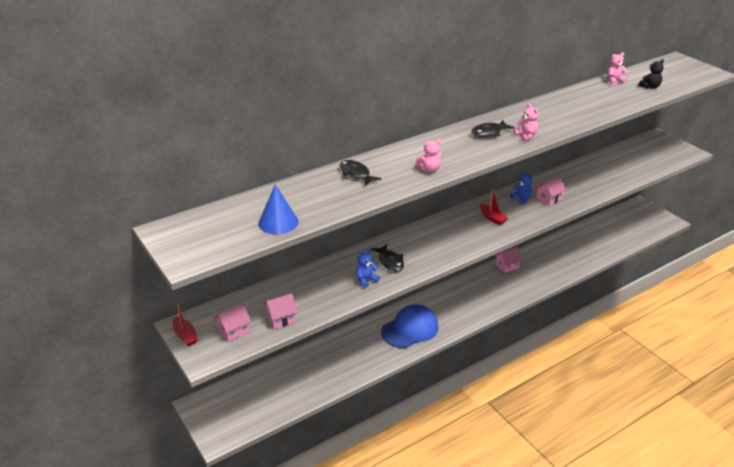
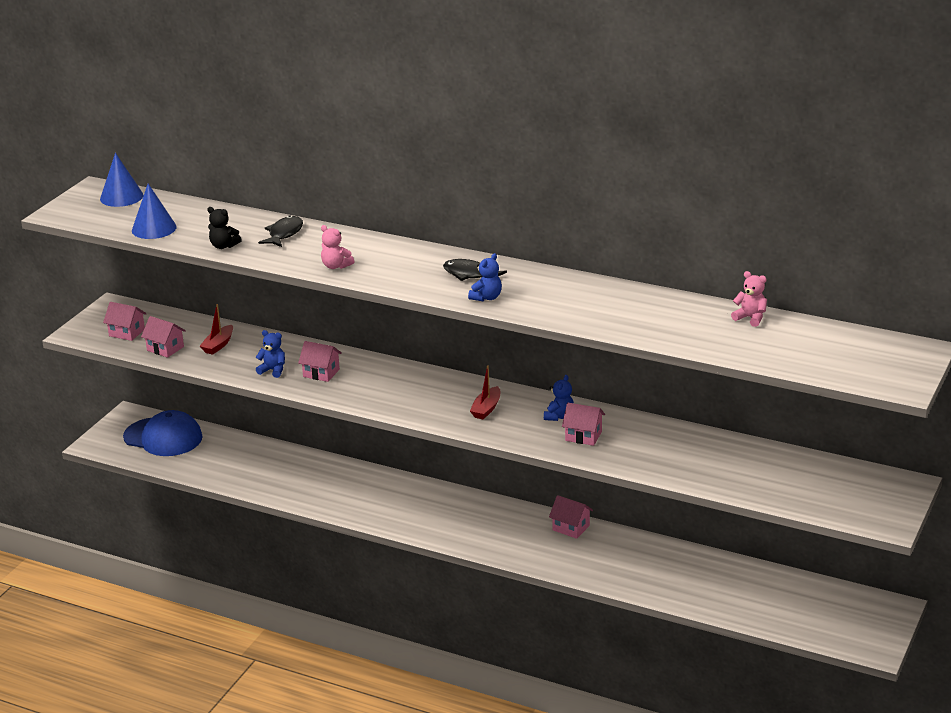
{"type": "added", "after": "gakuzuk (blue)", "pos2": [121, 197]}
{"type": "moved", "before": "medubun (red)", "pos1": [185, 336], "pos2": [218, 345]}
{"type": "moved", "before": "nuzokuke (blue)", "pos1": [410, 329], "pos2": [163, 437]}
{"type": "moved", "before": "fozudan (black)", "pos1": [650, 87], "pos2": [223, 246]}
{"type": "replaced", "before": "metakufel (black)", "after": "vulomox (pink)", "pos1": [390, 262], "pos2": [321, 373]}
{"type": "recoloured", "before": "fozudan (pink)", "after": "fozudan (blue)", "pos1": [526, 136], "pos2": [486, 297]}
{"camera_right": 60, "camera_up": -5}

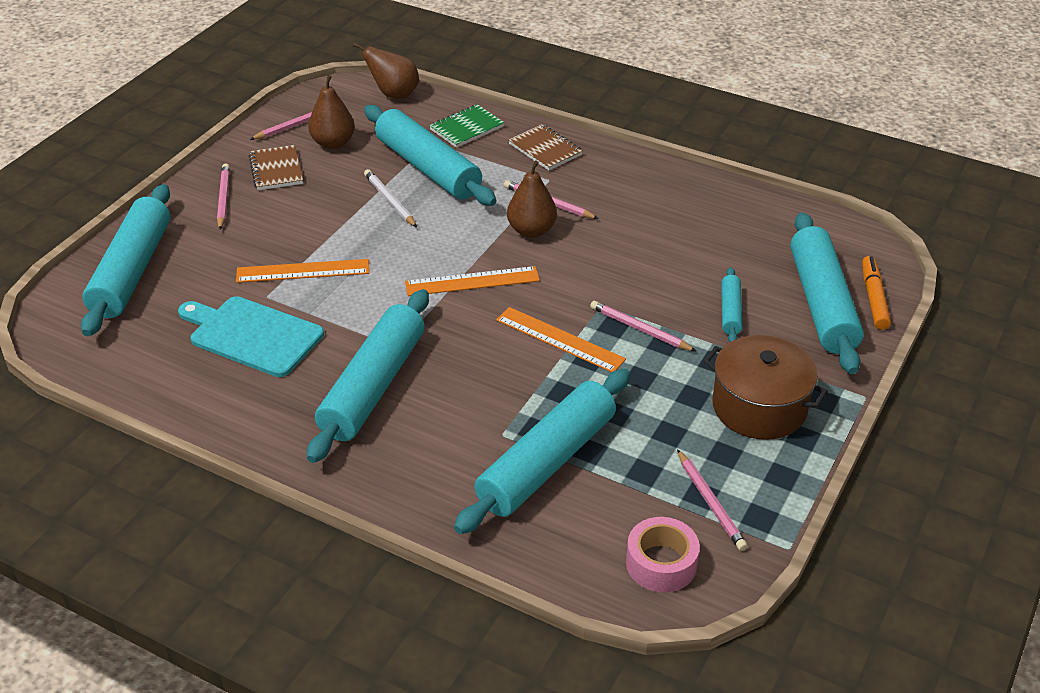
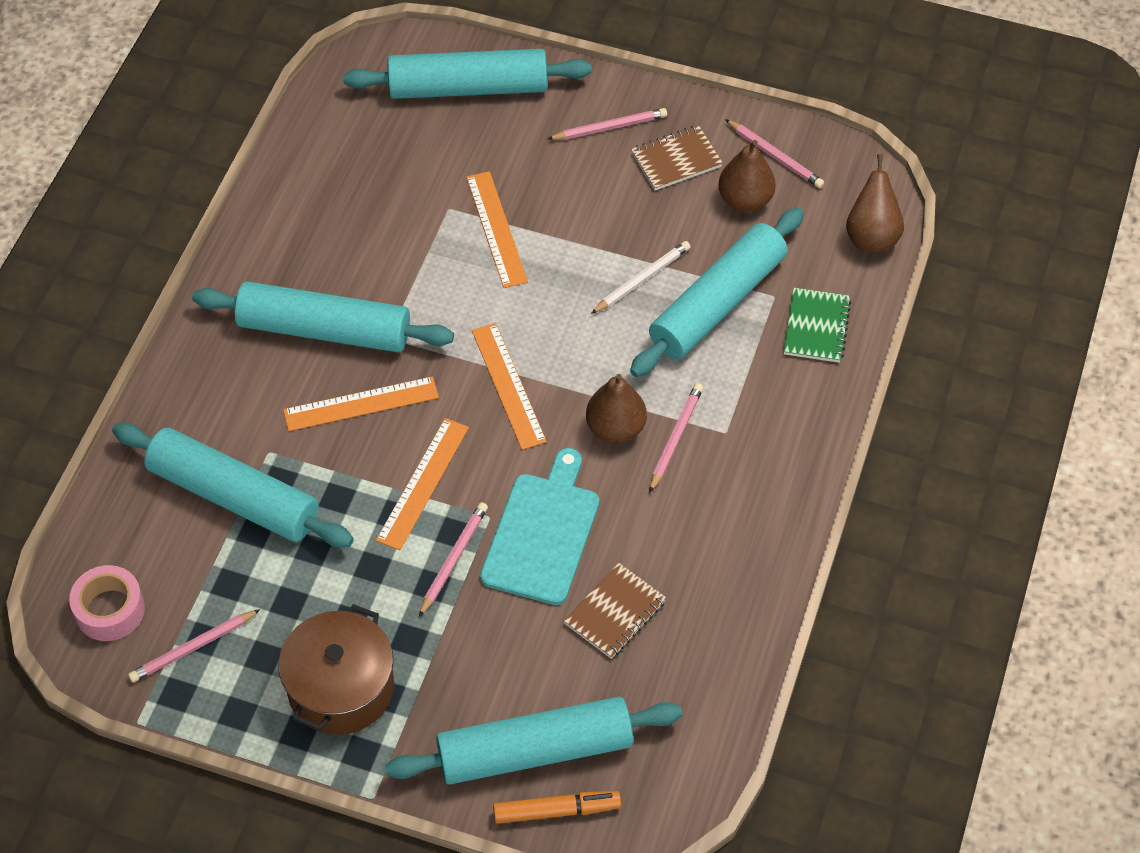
{"type": "removed", "before": "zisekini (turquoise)", "pos1": [730, 311]}
{"type": "added", "after": "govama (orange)", "pos2": [361, 404]}
{"type": "moved", "before": "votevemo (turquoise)", "pos1": [252, 335], "pos2": [542, 533]}
{"type": "moved", "before": "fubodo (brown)", "pos1": [545, 149], "pos2": [615, 612]}
{"type": "turned", "before": "fubodo (green)", "pos1": [466, 128], "pos2": [816, 327], "turn": 60}
{"camera_right": 80, "camera_up": 15}

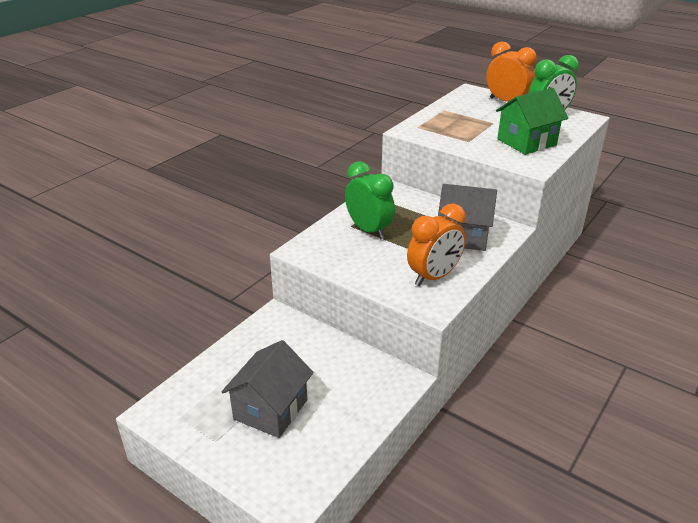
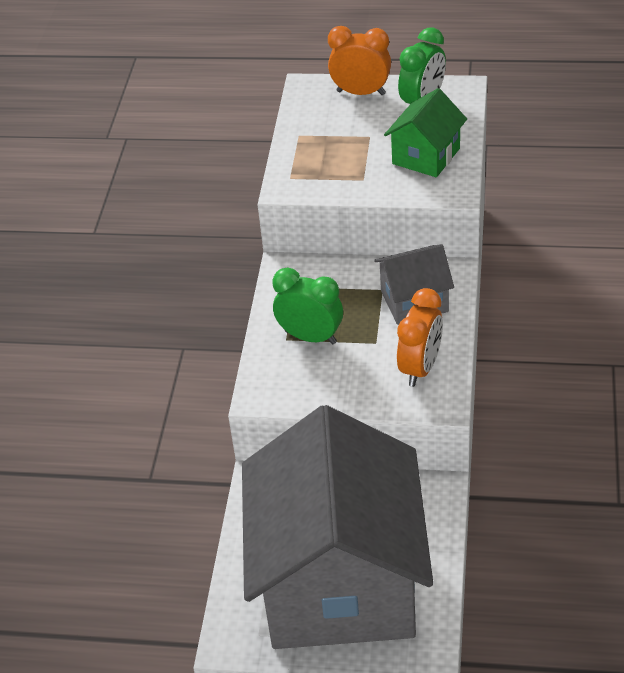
{"type": "resized", "before": "vulomox (grey)", "pos1": [271, 409], "pos2": [339, 582], "scale": 2.37}
{"camera_right": -25, "camera_up": 10}

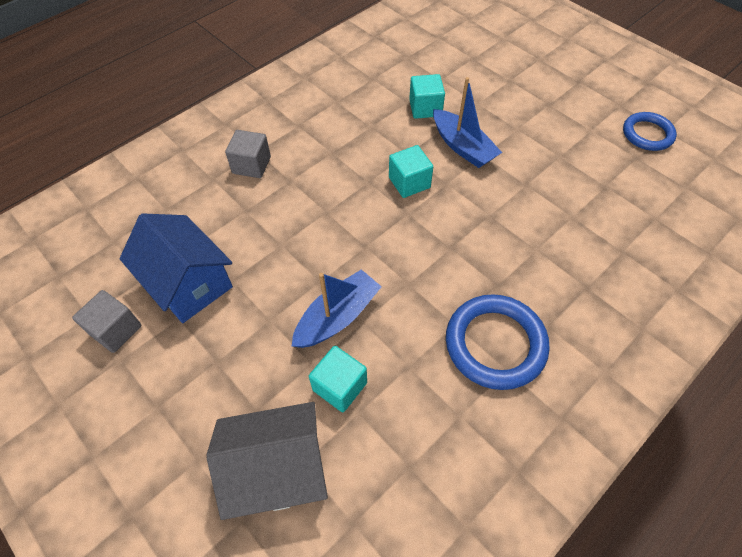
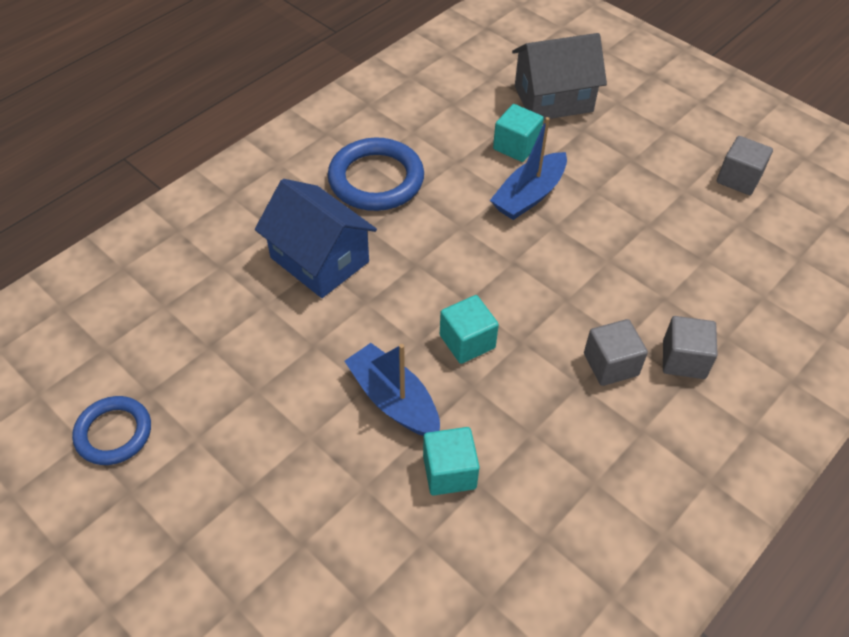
{"type": "added", "after": "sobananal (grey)", "pos2": [610, 364]}
{"type": "moved", "before": "vulomox (blue)", "pos1": [188, 283], "pos2": [319, 259]}
{"camera_right": 175, "camera_up": -5}

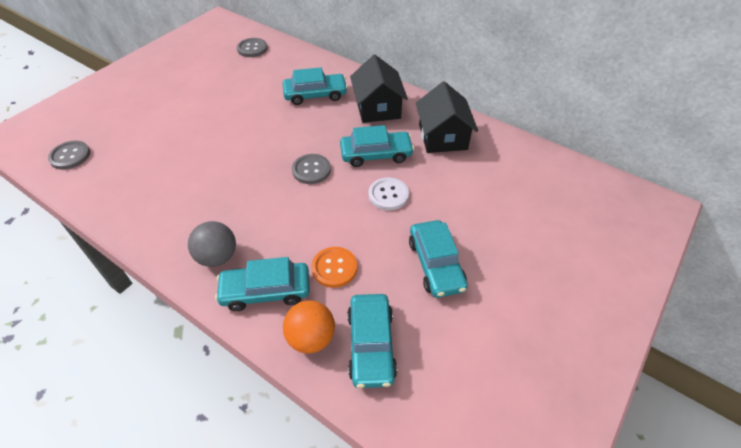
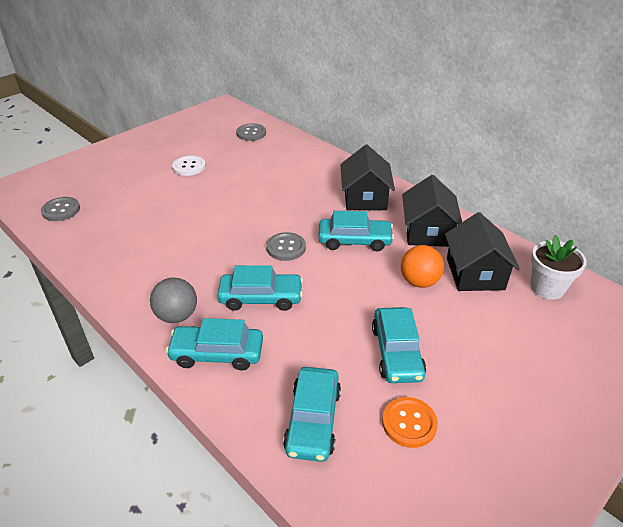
{"type": "added", "after": "vulomox (black)", "pos2": [475, 273]}
{"type": "added", "after": "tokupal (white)", "pos2": [547, 288]}
{"type": "moved", "before": "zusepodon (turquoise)", "pos1": [315, 95], "pos2": [261, 298]}
{"type": "moved", "before": "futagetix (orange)", "pos1": [311, 338], "pos2": [419, 282]}
{"type": "moved", "before": "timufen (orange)", "pos1": [334, 268], "pos2": [409, 423]}
{"type": "moved", "before": "timufen (white)", "pos1": [388, 195], "pos2": [189, 167]}
{"camera_right": 10, "camera_up": -10}

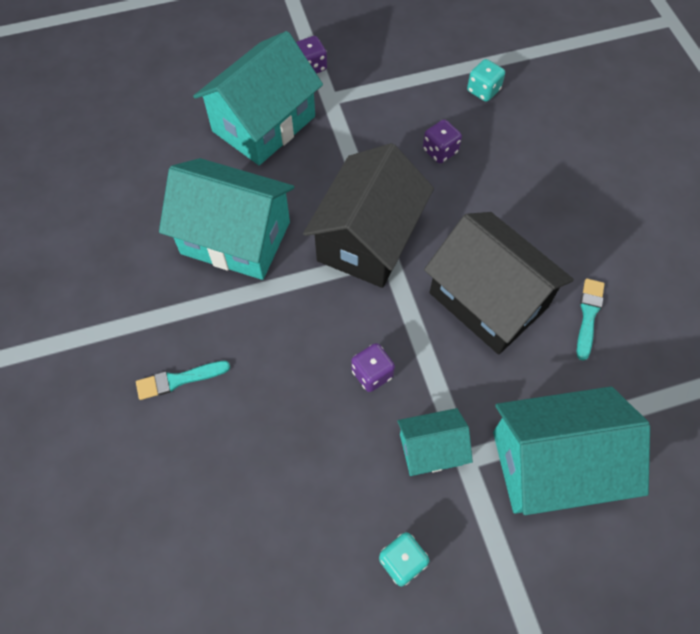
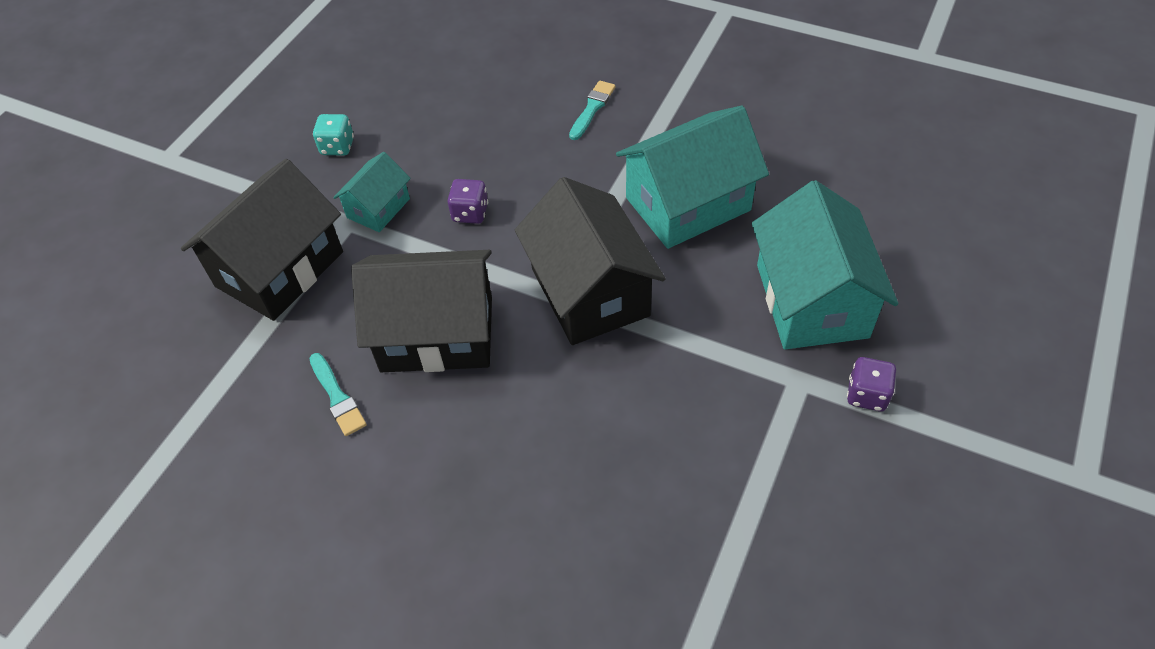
{"type": "removed", "before": "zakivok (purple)", "pos1": [440, 151]}
{"type": "removed", "before": "zakivok (turquoise)", "pos1": [483, 90]}
{"type": "recoloured", "before": "vulomox (turquoise)", "after": "vulomox (black)", "pos1": [553, 463], "pos2": [279, 269]}
{"camera_right": 135, "camera_up": -10}

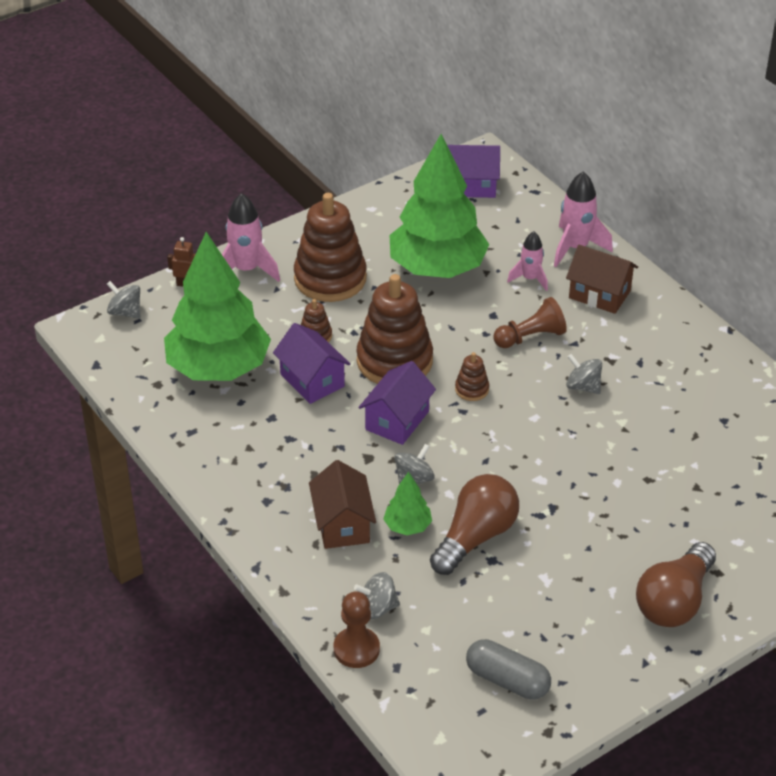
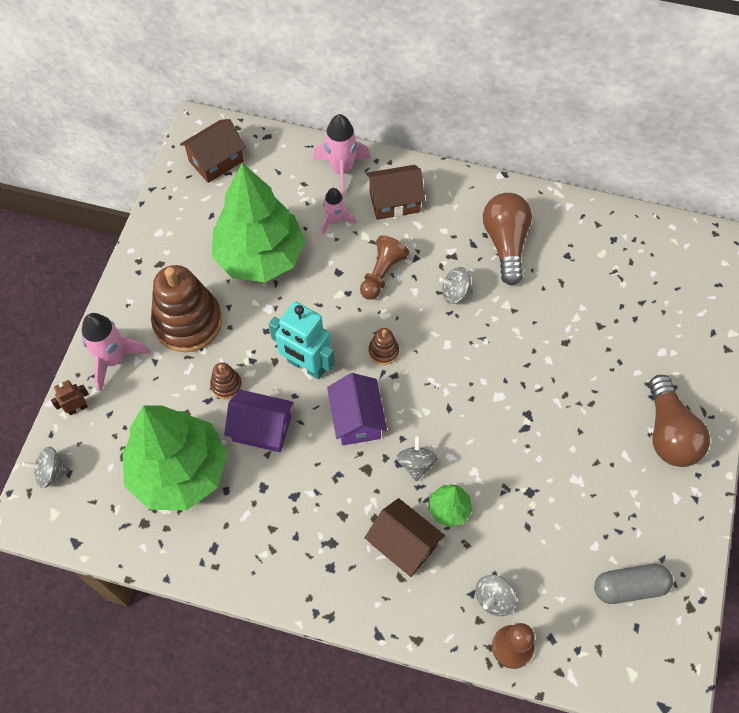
{"type": "moved", "before": "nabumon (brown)", "pos1": [475, 537], "pos2": [505, 243]}
{"type": "replaced", "before": "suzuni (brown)", "after": "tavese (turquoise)", "pos1": [394, 361], "pos2": [306, 366]}
{"type": "recoloured", "before": "vulomox (purple)", "after": "vulomox (brown)", "pos1": [471, 186], "pos2": [216, 161]}
{"camera_right": -40, "camera_up": 20}

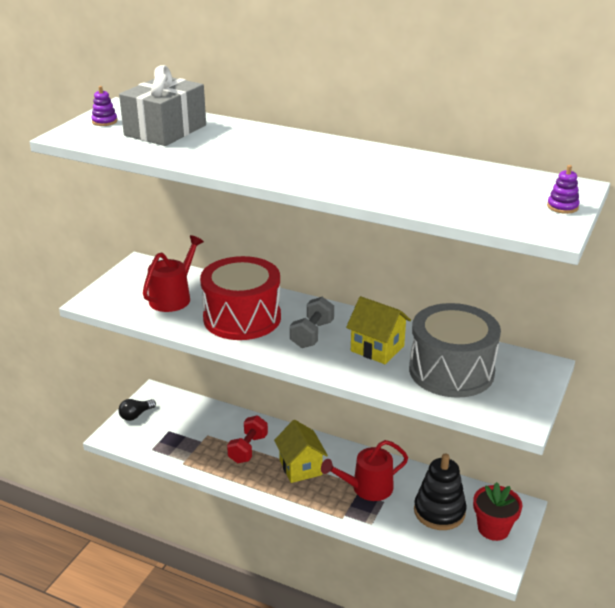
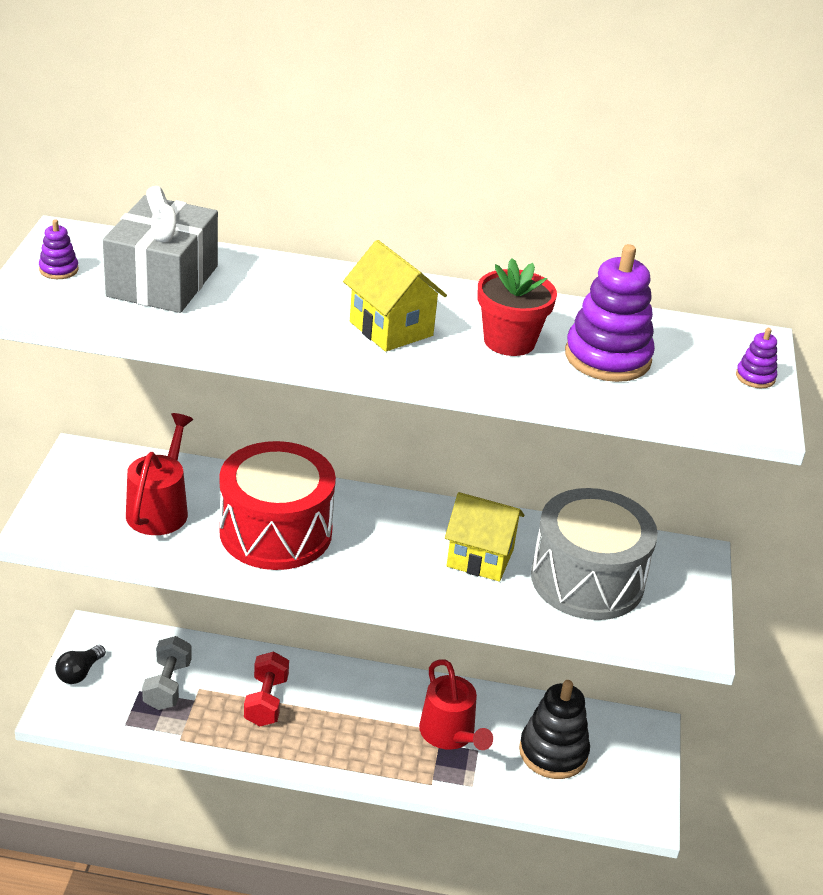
{"type": "added", "after": "suzuni (purple)", "pos2": [607, 357]}
{"type": "moved", "before": "vulomox (yellow)", "pos1": [300, 467], "pos2": [391, 328]}
{"type": "moved", "before": "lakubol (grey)", "pos1": [312, 334], "pos2": [167, 685]}
{"type": "moved", "before": "tokupal (red)", "pos1": [493, 528], "pos2": [509, 341]}
{"type": "turned", "before": "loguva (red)", "pos1": [367, 488], "pos2": [450, 734], "turn": -75}
{"camera_right": -20, "camera_up": 5}

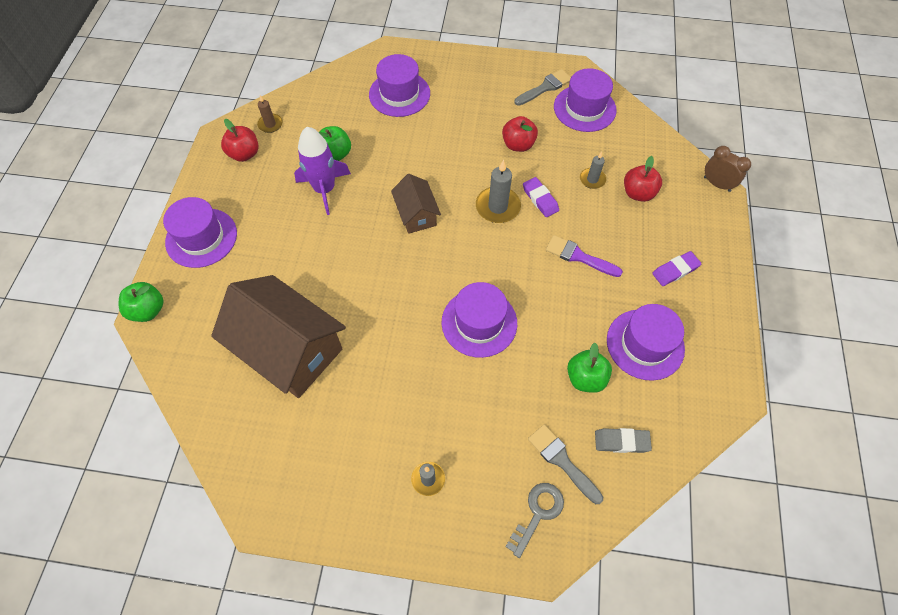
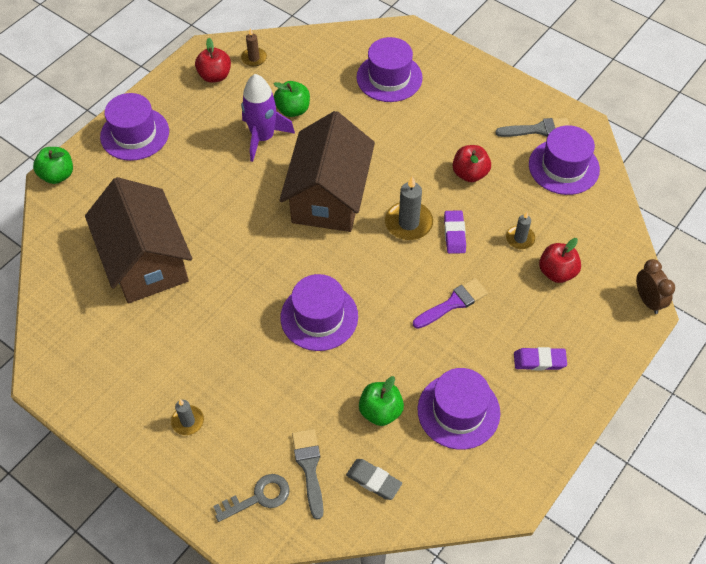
{"type": "turned", "before": "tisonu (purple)", "pos1": [578, 256], "pos2": [453, 303], "turn": 90}
{"type": "resized", "before": "vulomox (brown)", "pos1": [416, 214], "pos2": [329, 196], "scale": 1.95}
{"camera_right": 30, "camera_up": -5}

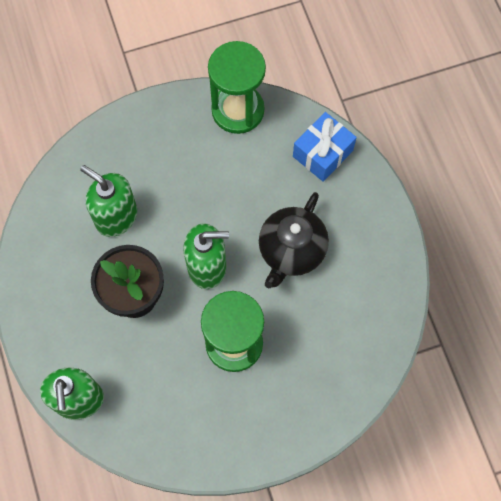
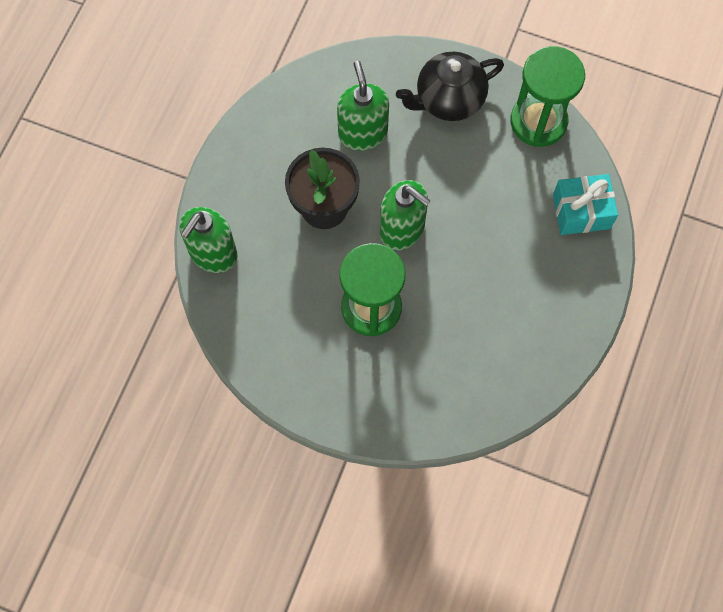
{"type": "moved", "before": "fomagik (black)", "pos1": [291, 251], "pos2": [448, 99]}
{"type": "recoloured", "before": "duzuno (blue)", "after": "duzuno (turquoise)", "pos1": [322, 153], "pos2": [581, 211]}
{"camera_right": 40, "camera_up": 0}

